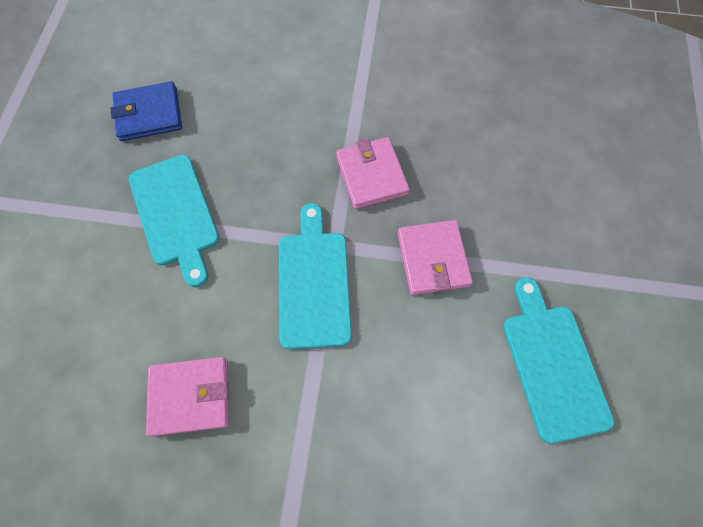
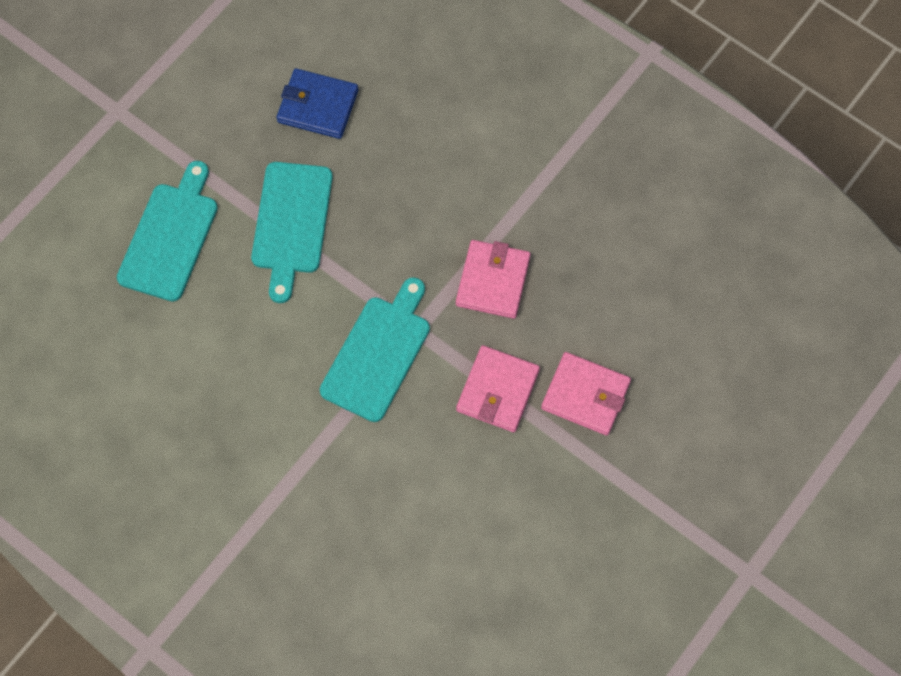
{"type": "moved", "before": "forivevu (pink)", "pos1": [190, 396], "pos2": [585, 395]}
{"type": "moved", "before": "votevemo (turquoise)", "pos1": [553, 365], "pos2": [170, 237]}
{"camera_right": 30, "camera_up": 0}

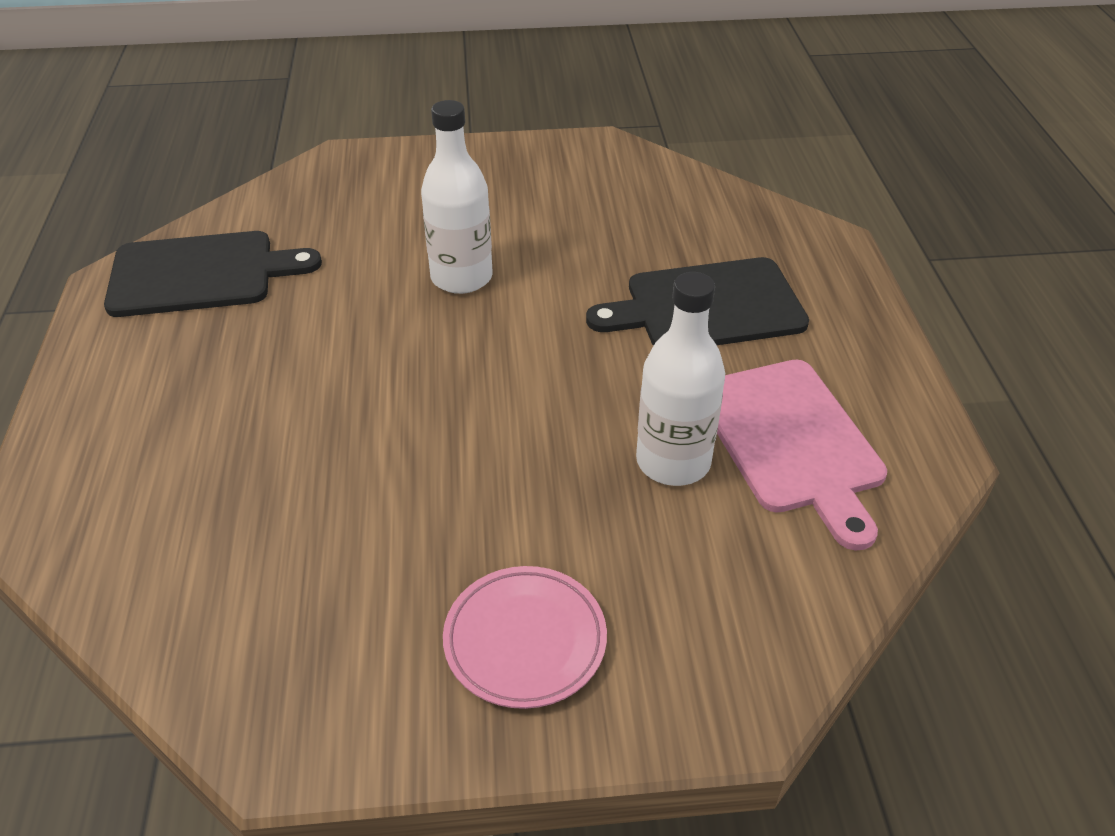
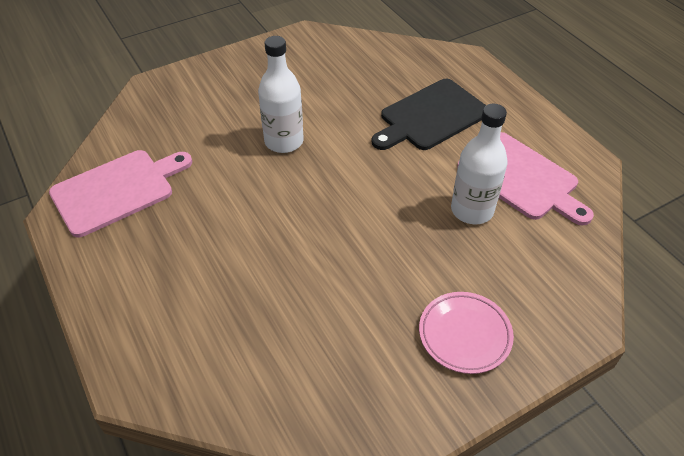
{"type": "recoloured", "before": "votevemo (black)", "after": "votevemo (pink)", "pos1": [201, 274], "pos2": [117, 190]}
{"camera_right": -25, "camera_up": 5}

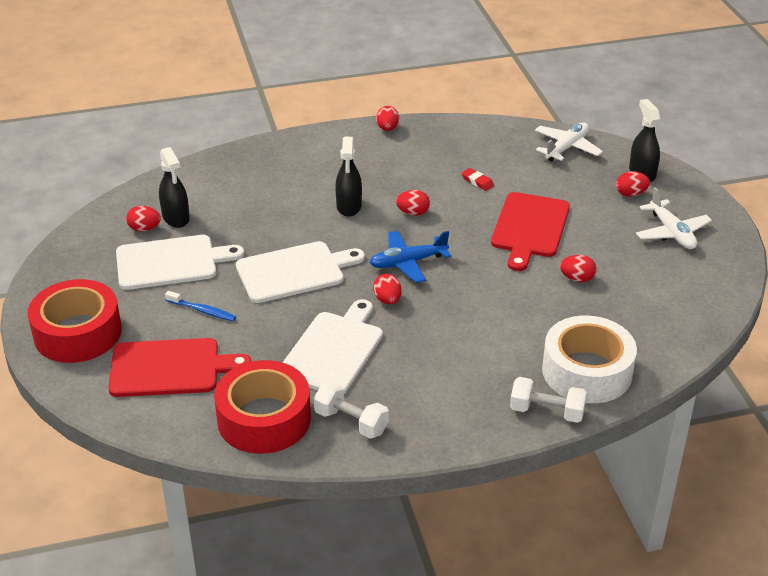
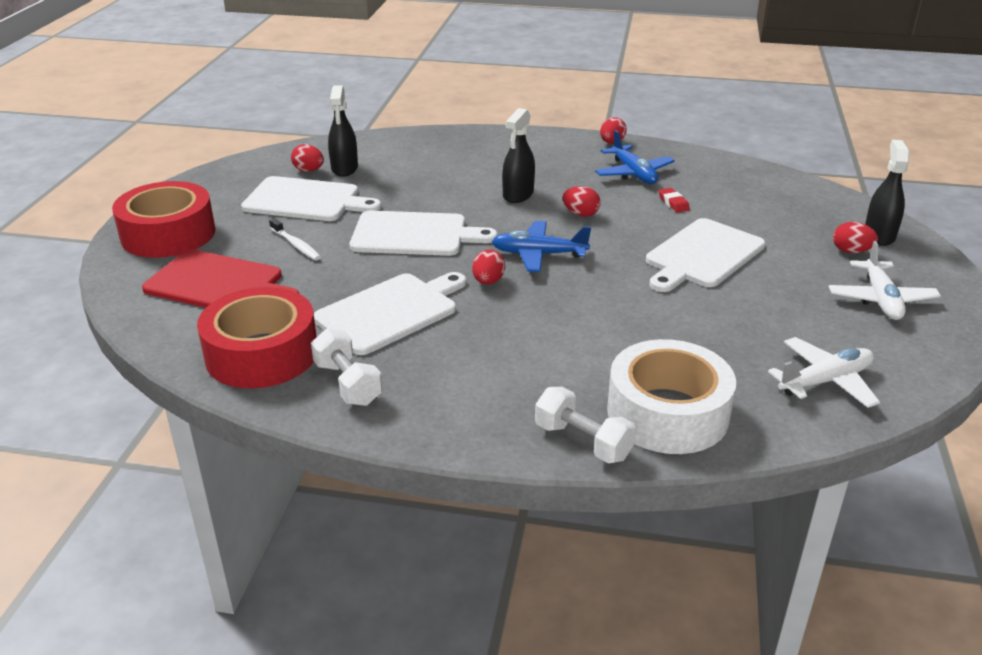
{"type": "removed", "before": "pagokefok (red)", "pos1": [577, 279]}
{"type": "added", "after": "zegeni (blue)", "pos2": [633, 173]}
{"type": "moved", "before": "zegeni (white)", "pos1": [566, 148], "pos2": [825, 381]}
{"type": "recoloured", "before": "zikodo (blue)", "after": "zikodo (white)", "pos1": [202, 311], "pos2": [296, 245]}
{"type": "recoloured", "before": "votevemo (red)", "after": "votevemo (white)", "pos1": [530, 228], "pos2": [702, 255]}
{"camera_right": 25, "camera_up": -5}

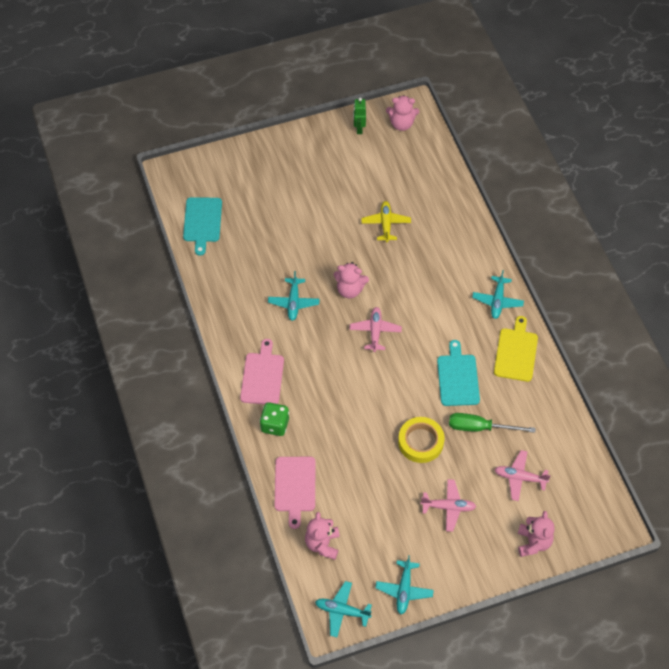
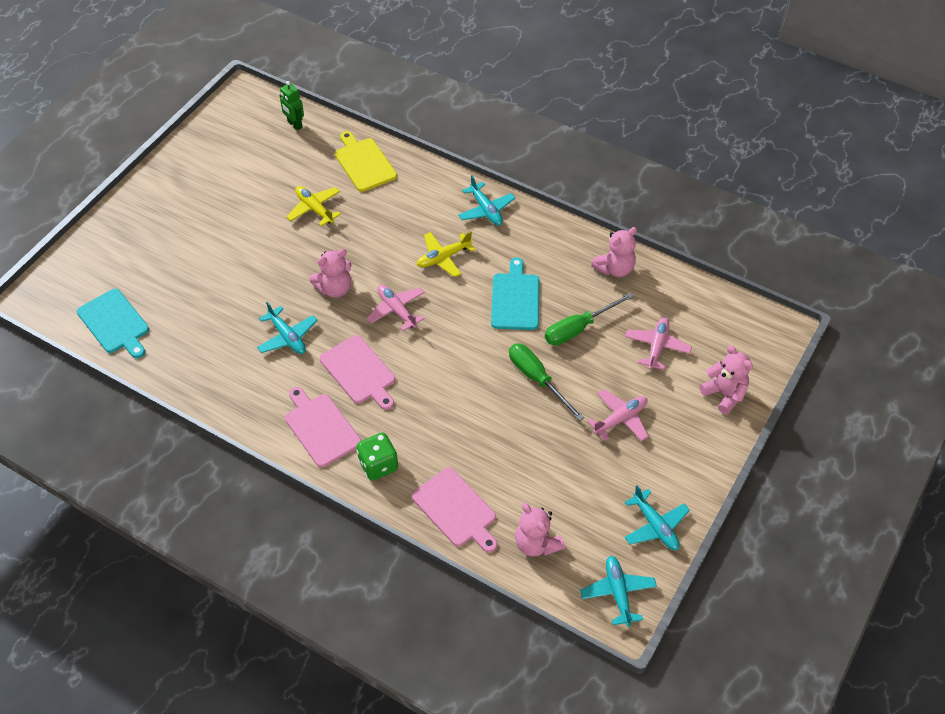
{"type": "added", "after": "votevemo (pink)", "pos2": [359, 372]}
{"type": "added", "after": "zegeni (yellow)", "pos2": [443, 258]}
{"type": "moved", "before": "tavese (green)", "pos1": [359, 128], "pos2": [294, 125]}
{"type": "moved", "before": "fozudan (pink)", "pos1": [401, 124], "pos2": [615, 269]}
{"type": "moved", "before": "votevemo (yellow)", "pos1": [516, 352], "pos2": [364, 163]}
{"type": "replaced", "before": "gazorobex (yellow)", "after": "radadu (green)", "pos1": [420, 442], "pos2": [537, 379]}
{"type": "turned", "before": "zegeni (turquoise)", "pos1": [342, 611], "pos2": [618, 593], "turn": 105}
{"type": "turned", "before": "votevemo (turquoise)", "pos1": [457, 378], "pos2": [515, 299], "turn": 45}
{"type": "turned", "before": "zegeni (pink)", "pos1": [520, 478], "pos2": [657, 347], "turn": 135}
{"camera_right": -40, "camera_up": -5}

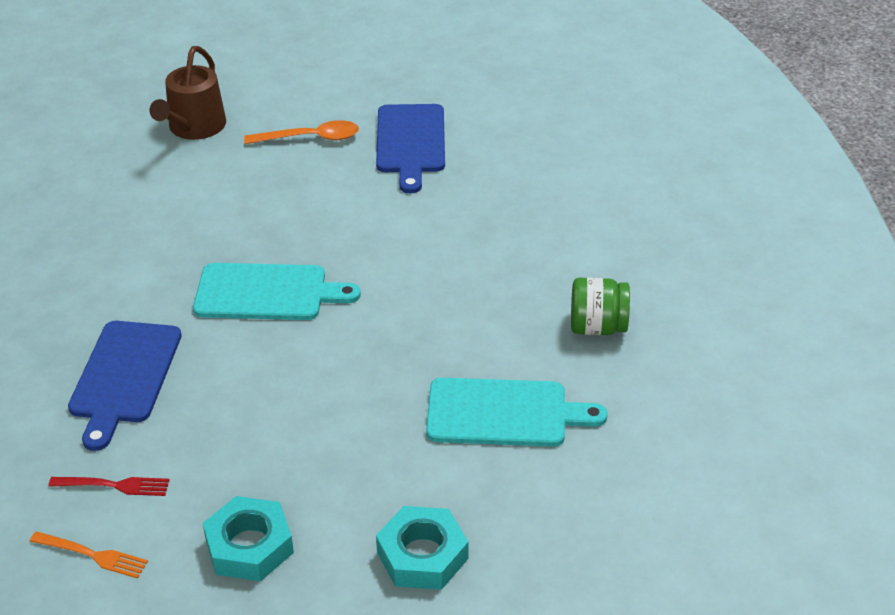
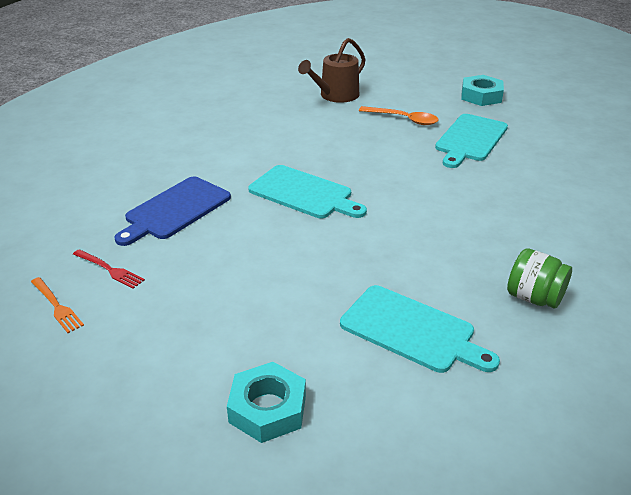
{"type": "moved", "before": "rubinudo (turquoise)", "pos1": [249, 546], "pos2": [481, 96]}
{"type": "recoloured", "before": "votevemo (blue)", "after": "votevemo (turquoise)", "pos1": [411, 142], "pos2": [470, 139]}
{"camera_right": 30, "camera_up": -5}

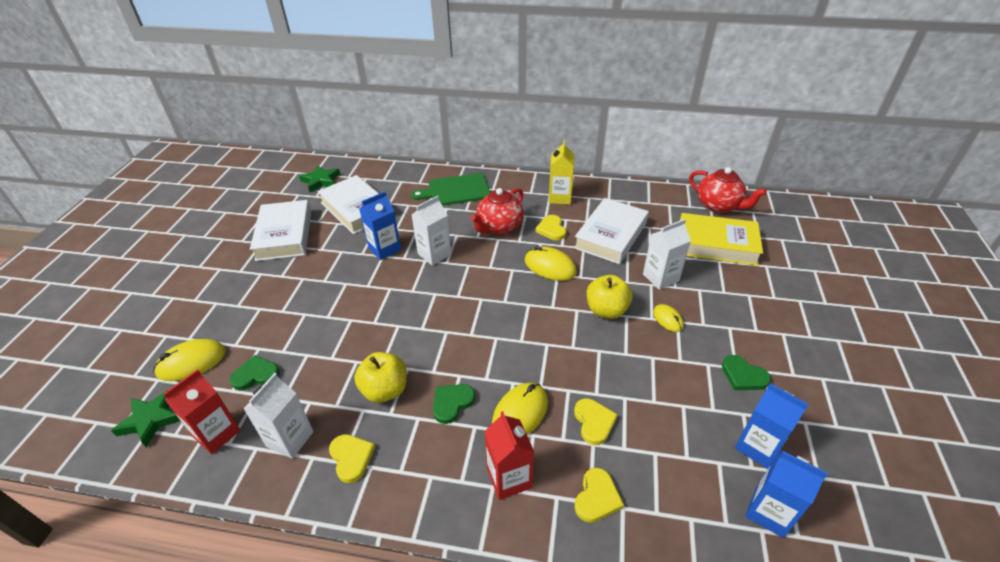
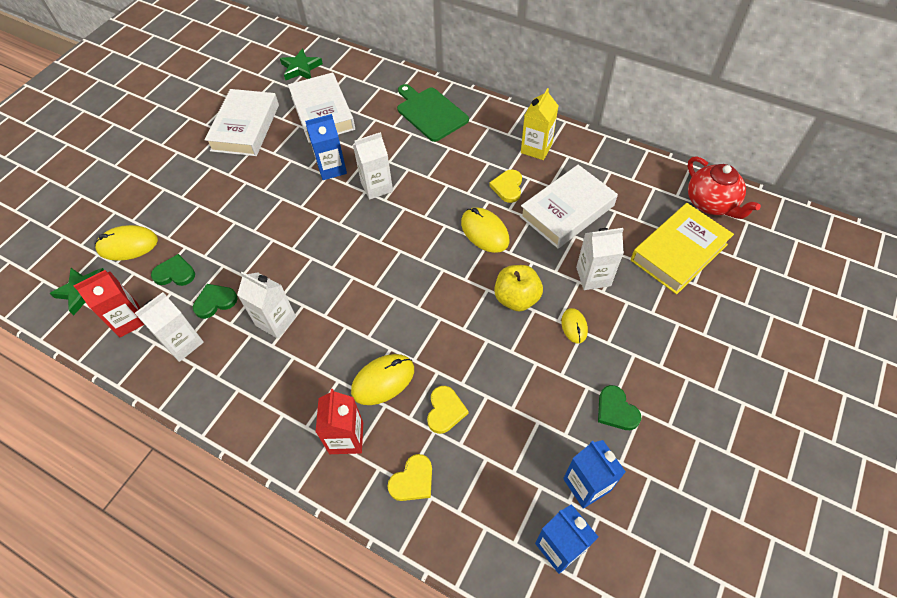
{"type": "removed", "before": "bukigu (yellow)", "pos1": [351, 458]}
{"type": "removed", "before": "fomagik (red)", "pos1": [499, 227]}
{"type": "moved", "before": "bukigu (green)", "pos1": [452, 403], "pos2": [215, 302]}
{"type": "replaced", "before": "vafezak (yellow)", "after": "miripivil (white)", "pos1": [385, 390], "pos2": [276, 321]}
{"type": "turned", "before": "votevemo (green)", "pos1": [456, 190], "pos2": [430, 112], "turn": 45}
{"type": "turned", "before": "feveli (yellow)", "pos1": [716, 244], "pos2": [678, 252], "turn": -75}
{"camera_right": 20, "camera_up": 15}

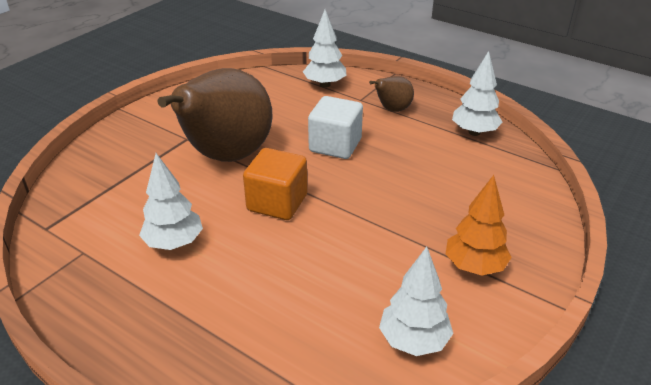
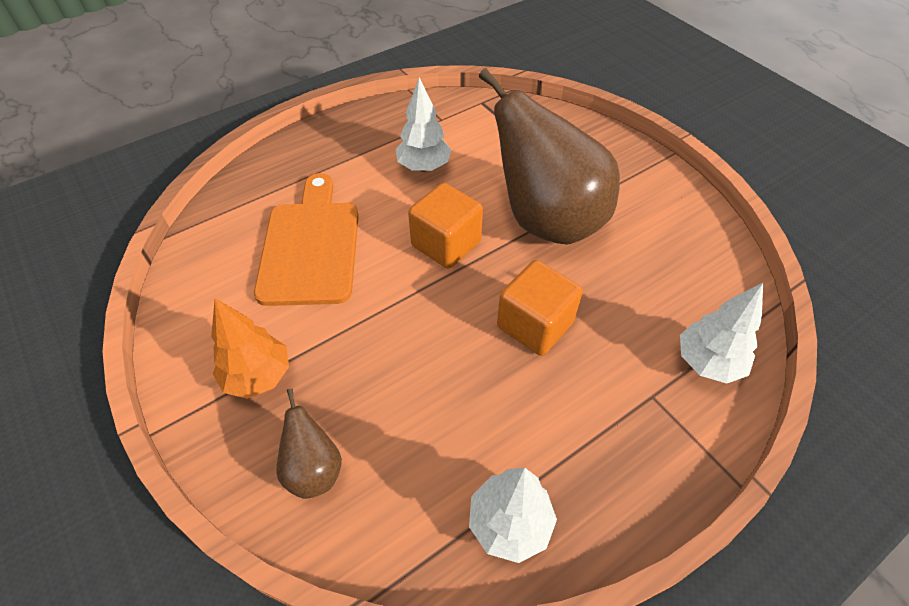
{"type": "removed", "before": "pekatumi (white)", "pos1": [413, 341]}
{"type": "added", "after": "votevemo (orange)", "pos2": [311, 246]}
{"type": "moved", "before": "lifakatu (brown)", "pos1": [392, 110], "pos2": [314, 469]}
{"type": "recoloured", "before": "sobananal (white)", "after": "sobananal (orange)", "pos1": [335, 145], "pos2": [535, 325]}
{"camera_right": 110, "camera_up": 15}

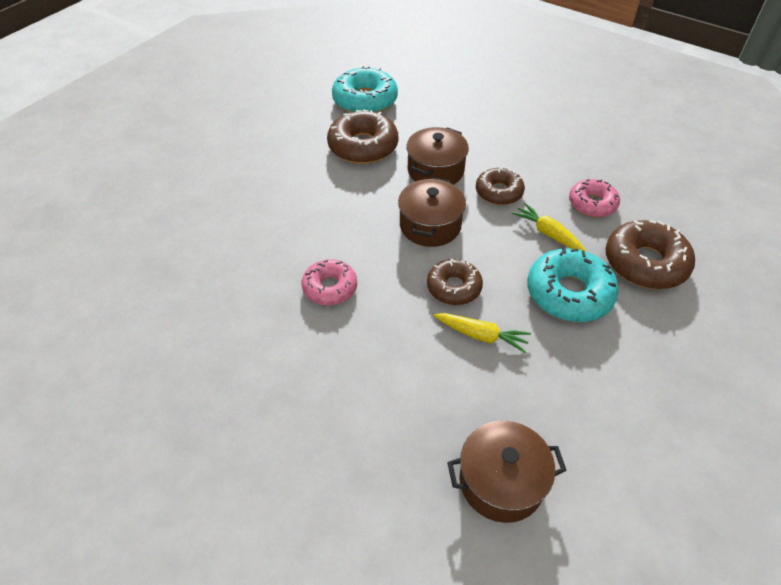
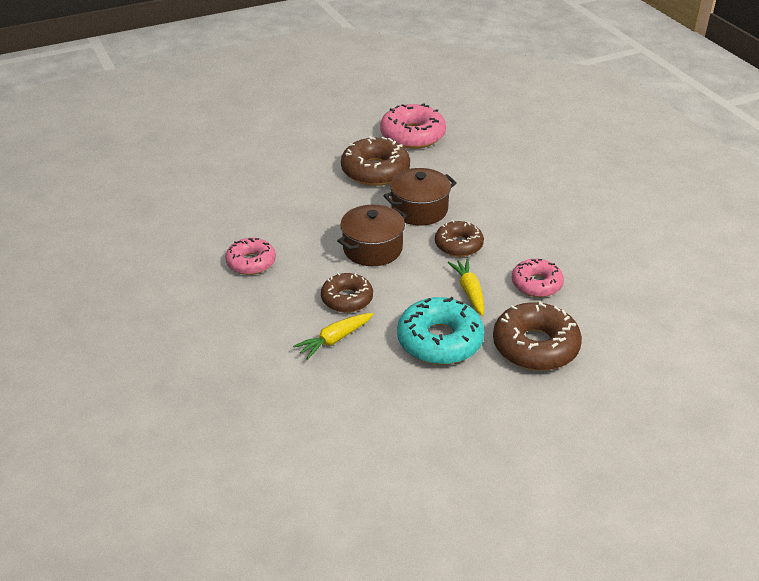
{"type": "removed", "before": "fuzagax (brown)", "pos1": [501, 482]}
{"type": "recoloured", "before": "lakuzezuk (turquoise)", "after": "lakuzezuk (pink)", "pos1": [365, 100], "pos2": [412, 135]}
{"type": "turned", "before": "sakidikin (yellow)", "pos1": [481, 335], "pos2": [335, 339], "turn": 90}
{"camera_right": 30, "camera_up": -10}

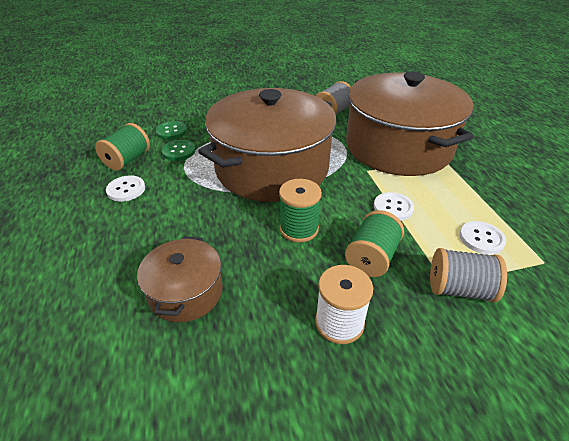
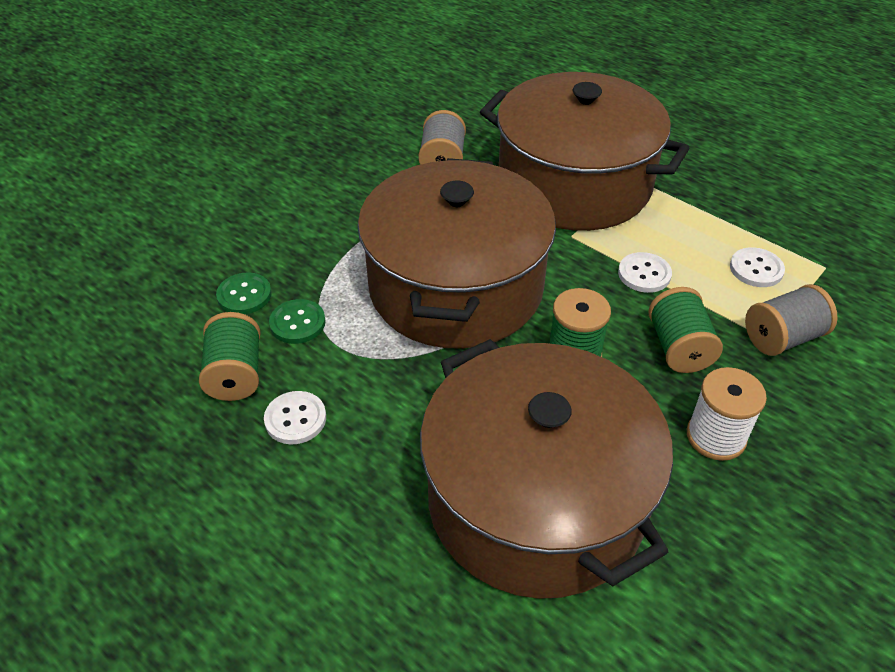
{"type": "resized", "before": "fuzagax (brown)", "pos1": [186, 292], "pos2": [536, 500], "scale": 2.15}
{"camera_right": -35, "camera_up": 5}

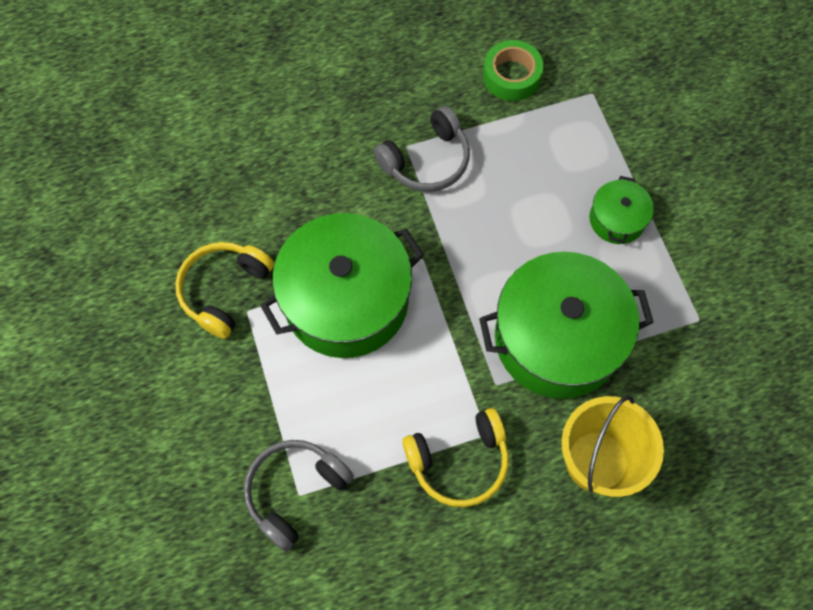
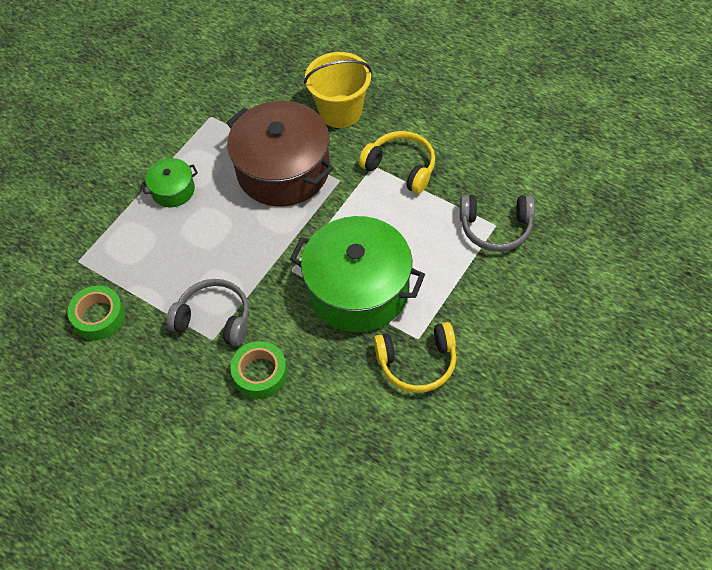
{"type": "added", "after": "gazorobex (green)", "pos2": [260, 374]}
{"type": "recoloured", "before": "fuzagax (green)", "after": "fuzagax (brown)", "pos1": [557, 339], "pos2": [283, 170]}
{"camera_right": -125, "camera_up": -10}

